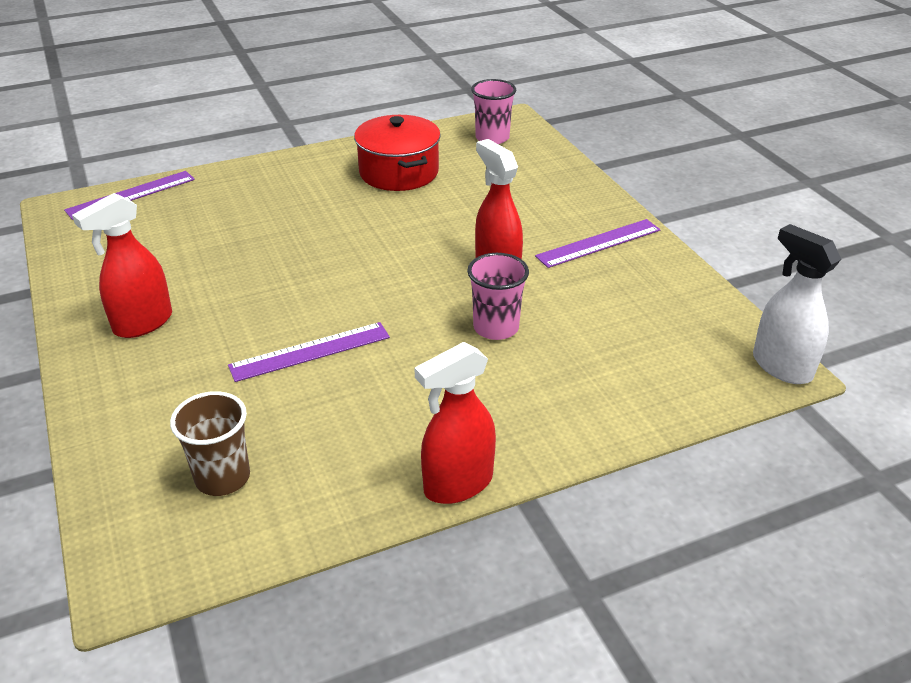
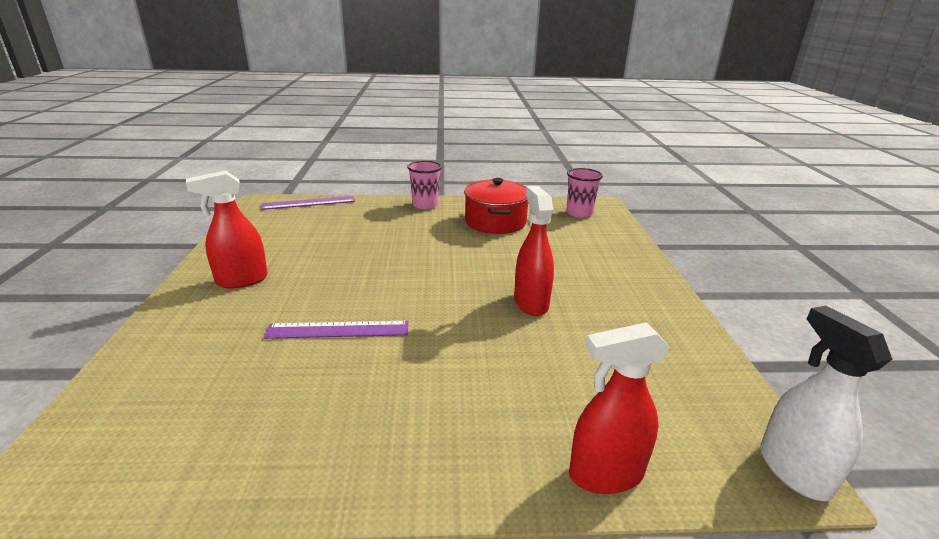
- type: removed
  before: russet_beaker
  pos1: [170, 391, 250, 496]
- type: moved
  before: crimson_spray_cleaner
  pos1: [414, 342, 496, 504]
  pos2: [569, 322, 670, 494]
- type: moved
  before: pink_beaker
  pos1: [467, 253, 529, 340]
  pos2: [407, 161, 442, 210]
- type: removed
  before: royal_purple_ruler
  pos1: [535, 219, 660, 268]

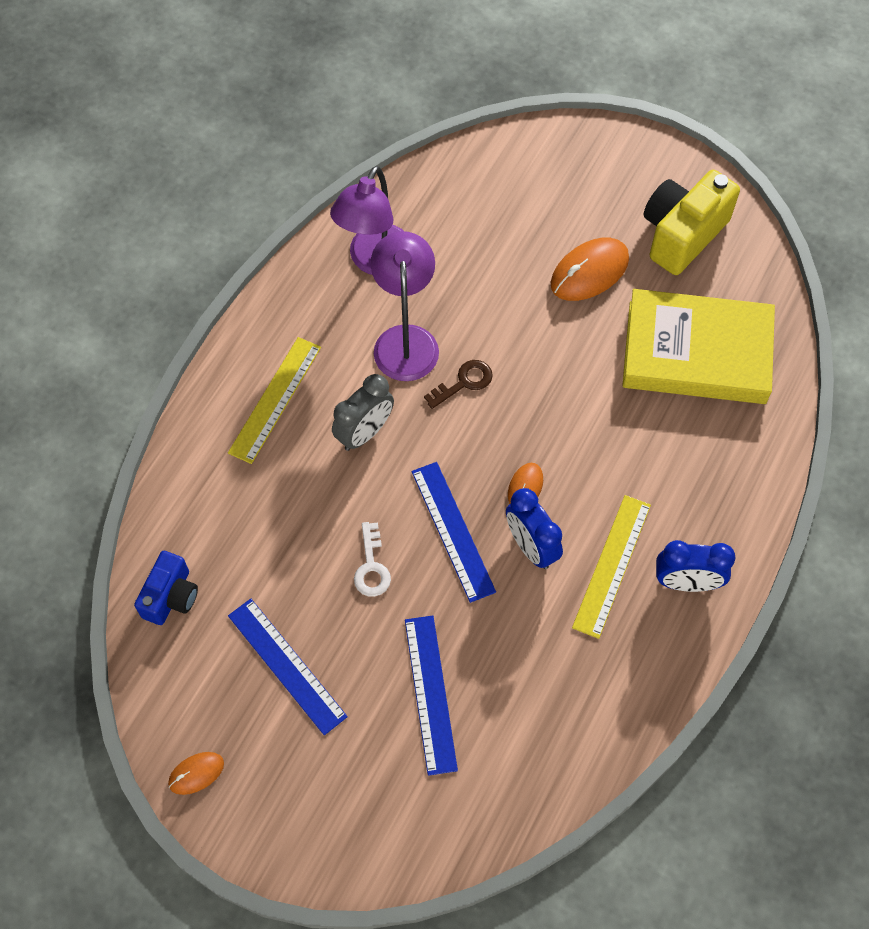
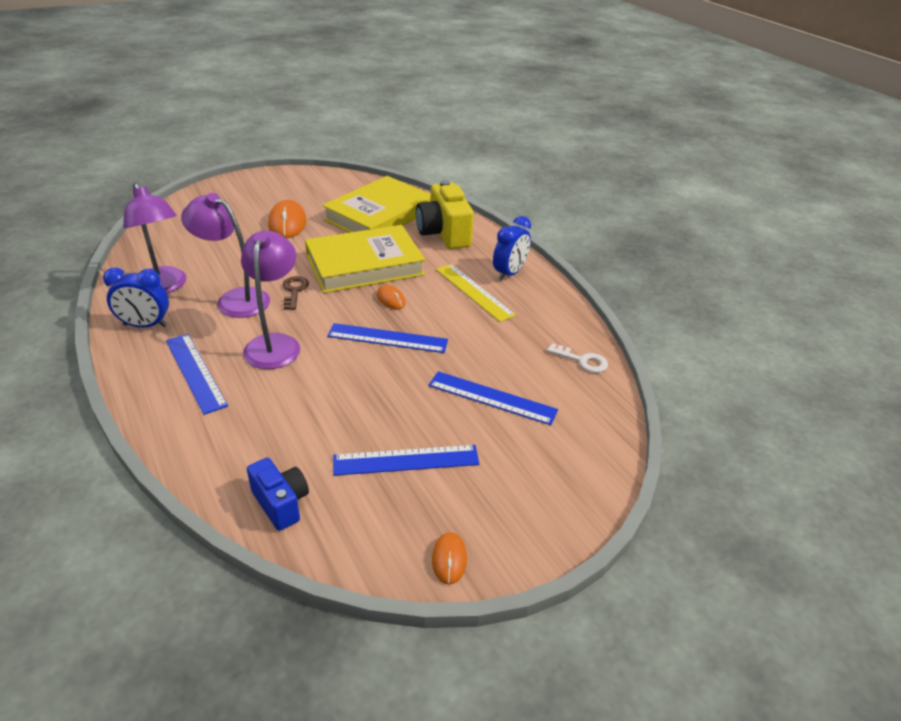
- type: recoloured
  before: bright_yellow_ruler
  after: royal_blue_ruler
  pos1: [228, 337, 321, 464]
  pos2: [166, 334, 228, 415]
- type: replaced
  before: ash-grey_clock
  after: royal_purple_reading_lamp
  pos1: [332, 374, 394, 451]
  pos2: [241, 230, 300, 369]
- type: moved
  before: white_door_key
  pos1: [354, 522, 391, 597]
  pos2: [547, 343, 608, 373]
- type: moved
  before: royal_blue_clock
  pos1: [506, 488, 563, 569]
  pos2: [103, 267, 169, 328]
- type: moved
  before: bright_yellow_camera
  pos1: [644, 170, 740, 275]
  pos2: [416, 180, 474, 249]
- type: added
  after: bright_yellow_hardcover
  pos2: [305, 225, 425, 293]

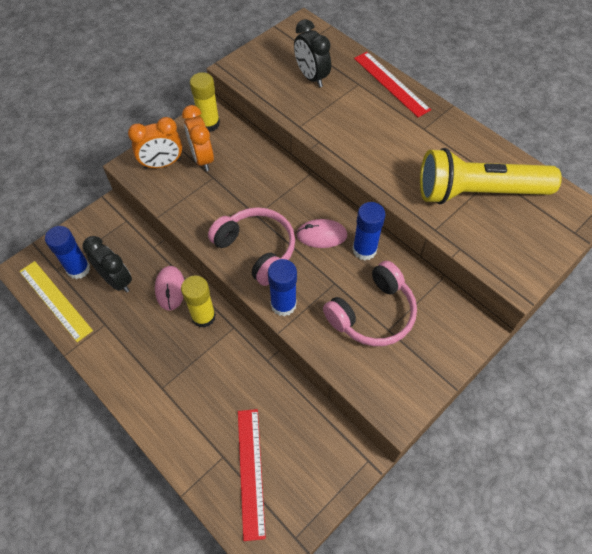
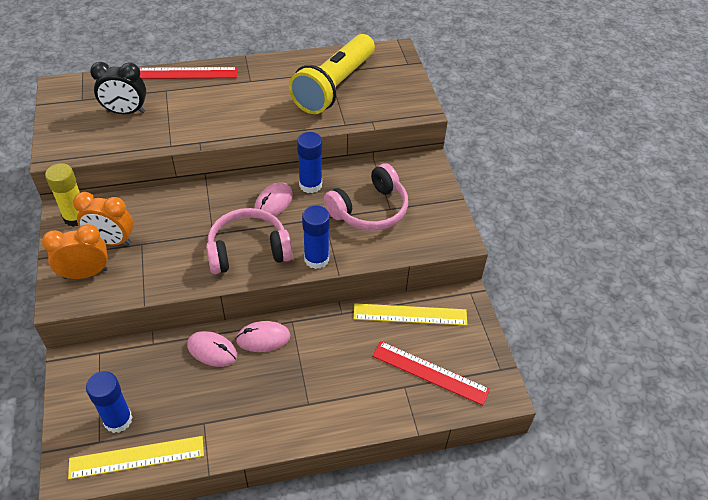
- type: removed
  before: black_clock
  pos1: [83, 236, 132, 293]
- type: turned
  before: orange-coloured_clock
  pos1: [128, 117, 182, 169]
  pos2: [42, 224, 108, 279]
  turn: -120
- type: replaced
  before: bright_yellow_glue_stick
  after: pink_mouse
  pos1: [181, 275, 216, 328]
  pos2: [236, 321, 290, 352]
- type: turned
  before: pink_headset
  pos1: [323, 261, 417, 346]
  pos2: [324, 164, 408, 231]
  turn: 60
- type: added
  after: bright_yellow_ruler
  pos2: [354, 303, 467, 326]

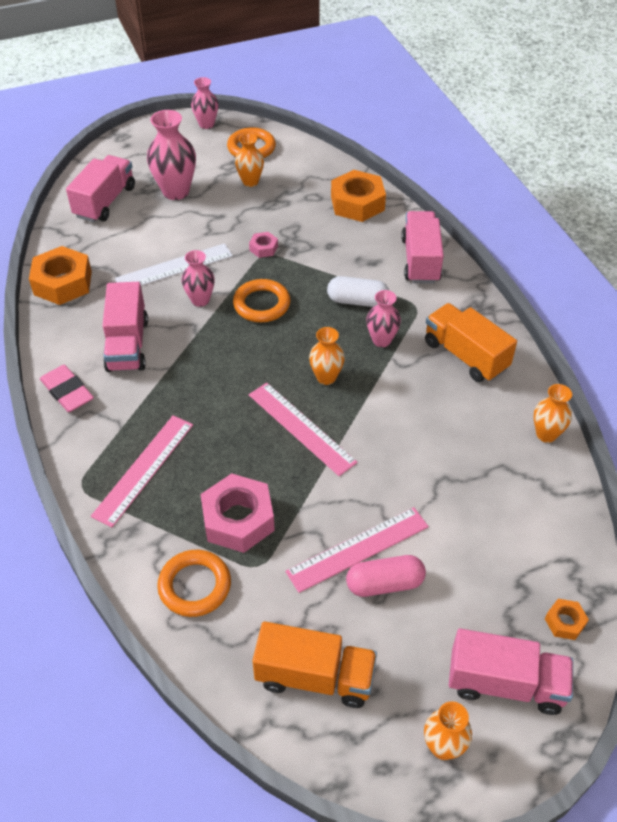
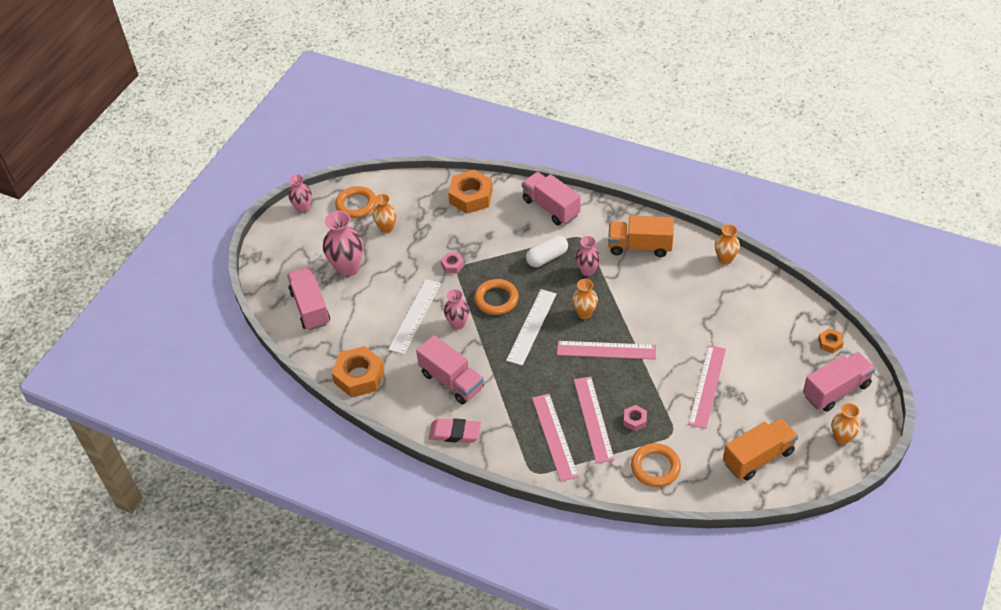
- type: resized
  before: pink_hexagon_nut
  pos1: [201, 473, 275, 553]
  pos2: [624, 405, 647, 431]
  scale: 0.48
- type: removed
  before: pink_pill
  pos1: [346, 555, 426, 597]
- type: added
  after: white_ruler
  pos2: [506, 289, 557, 366]
- type: added
  after: pink_ruler
  pos2: [574, 376, 615, 464]

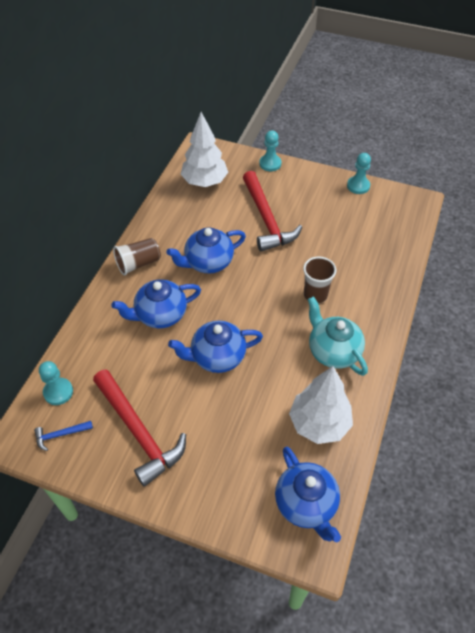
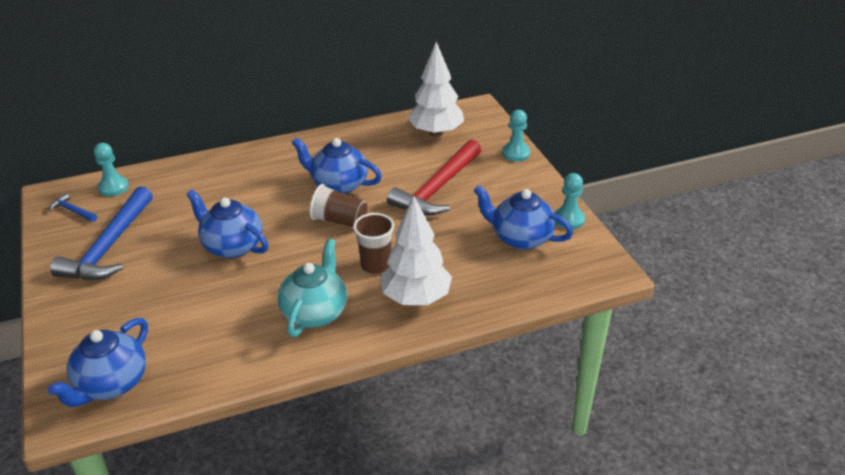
- type: recoloured
  before: crimson_carpenter's_hammer
  after: royal_blue_carpenter's_hammer
  pos1: [93, 369, 186, 486]
  pos2: [50, 186, 153, 280]
- type: moved
  before: royal_blue_china_teapot
  pos1: [112, 279, 201, 328]
  pos2: [474, 185, 573, 250]
- type: moved
  before: russet_beaker
  pos1: [113, 238, 161, 276]
  pos2: [310, 184, 368, 227]
- type: moved
  before: white_toy_tree
  pos1: [289, 366, 353, 444]
  pos2: [380, 196, 452, 305]

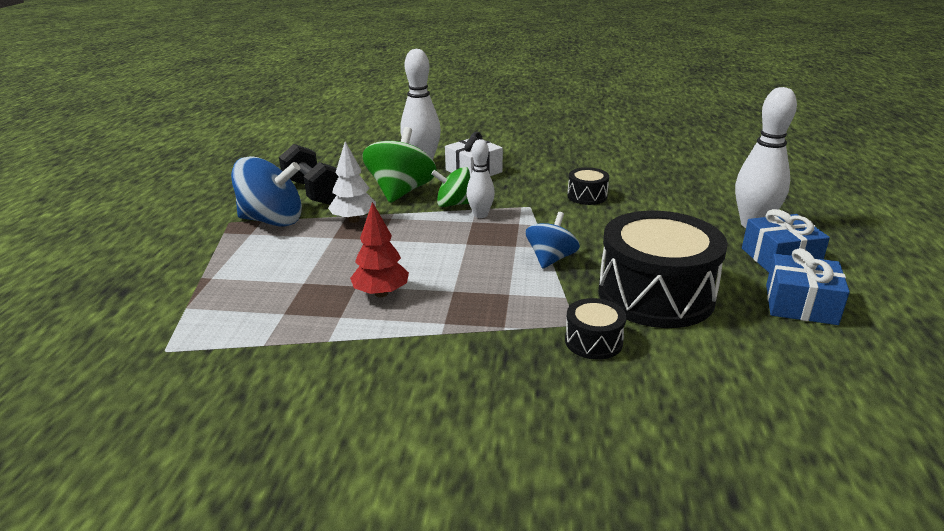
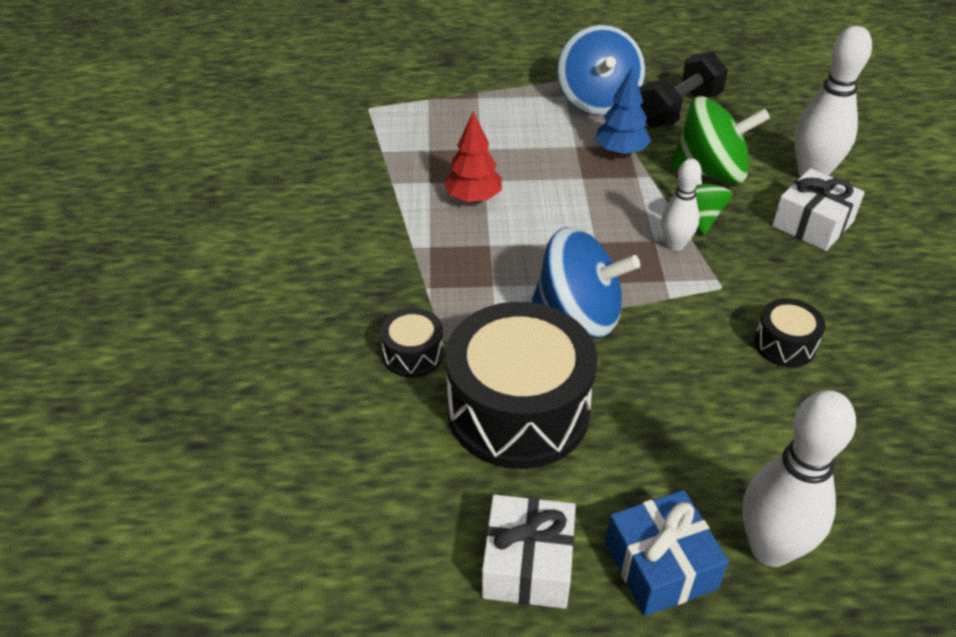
- type: recoloured
  before: white_toy_tree
  after: royal_blue_toy_tree
  pos1: [328, 141, 376, 223]
  pos2: [595, 66, 651, 156]
- type: resized
  before: royal_blue_whirligig
  pos1: [526, 212, 580, 268]
  pos2: [532, 227, 640, 337]
  scale: 1.63
- type: recoloured
  before: royal_blue_wrapped_gift
  after: white_wrapped_gift
  pos1: [766, 248, 850, 325]
  pos2: [482, 494, 576, 609]

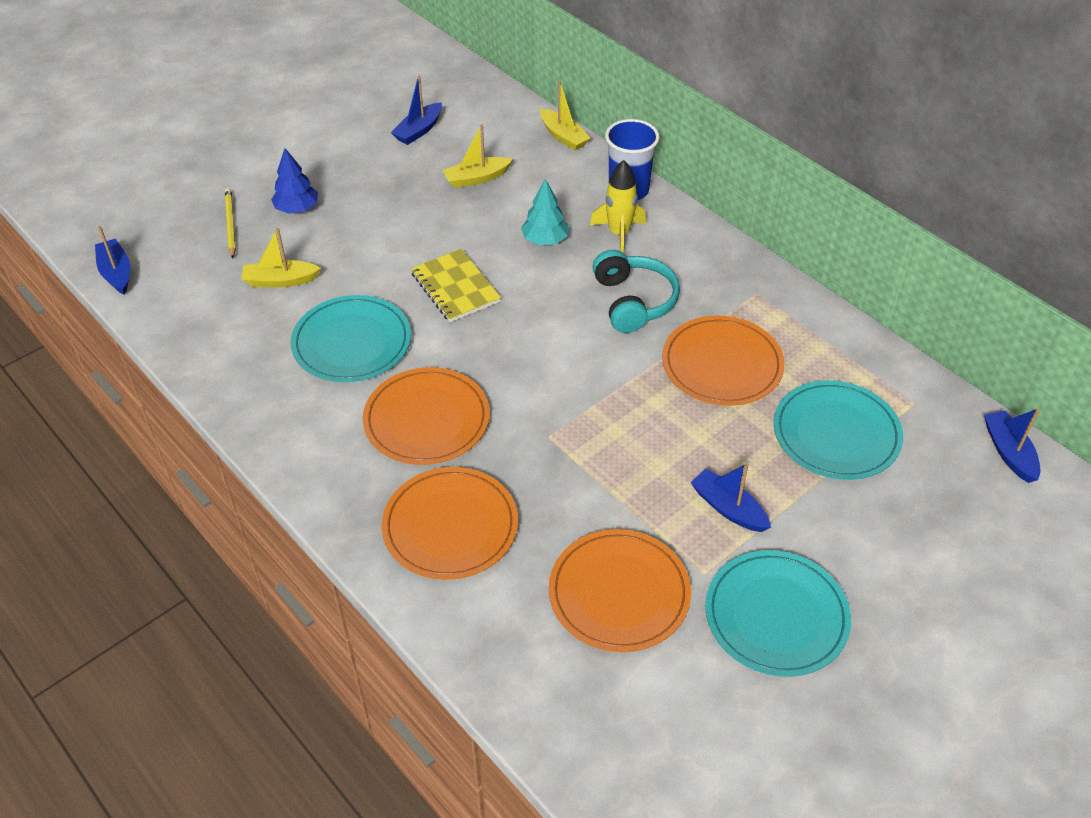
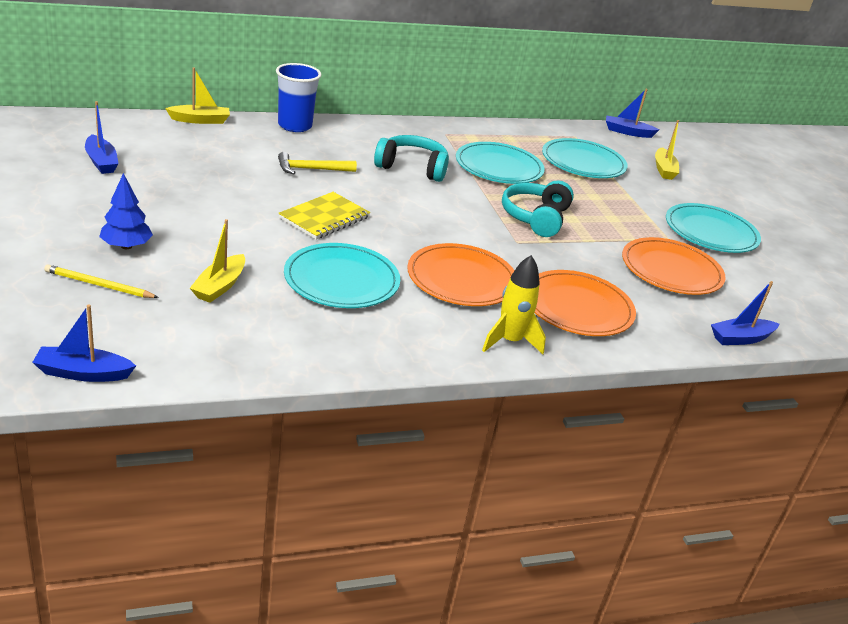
- type: turned
  before: bright_yellow_exercise_book
  pos1: [411, 249, 501, 322]
  pos2: [278, 192, 371, 239]
  turn: -45
- type: moved
  before: bright_yellow_toy_boat
  pos1: [442, 124, 513, 188]
  pos2: [655, 120, 679, 180]
- type: replaced
  before: aqua_toy_tree
  after: bright_yellow_carpenter's_hammer
  pos1: [521, 179, 569, 245]
  pos2: [278, 152, 357, 174]
- type: moved
  before: bright_yellow_spaceship
  pos1: [590, 160, 646, 253]
  pos2: [482, 255, 546, 354]
- type: recoloured
  before: orange-coloured_dinner_plate
  after: aqua_dinner_plate
  pos1: [662, 316, 785, 406]
  pos2: [456, 142, 545, 184]
- type: moved
  before: royal_blue_toy_boat
  pos1: [690, 463, 771, 532]
  pos2: [711, 281, 779, 345]
- type: added
  after: aqua_headset
  pos2: [502, 180, 574, 237]

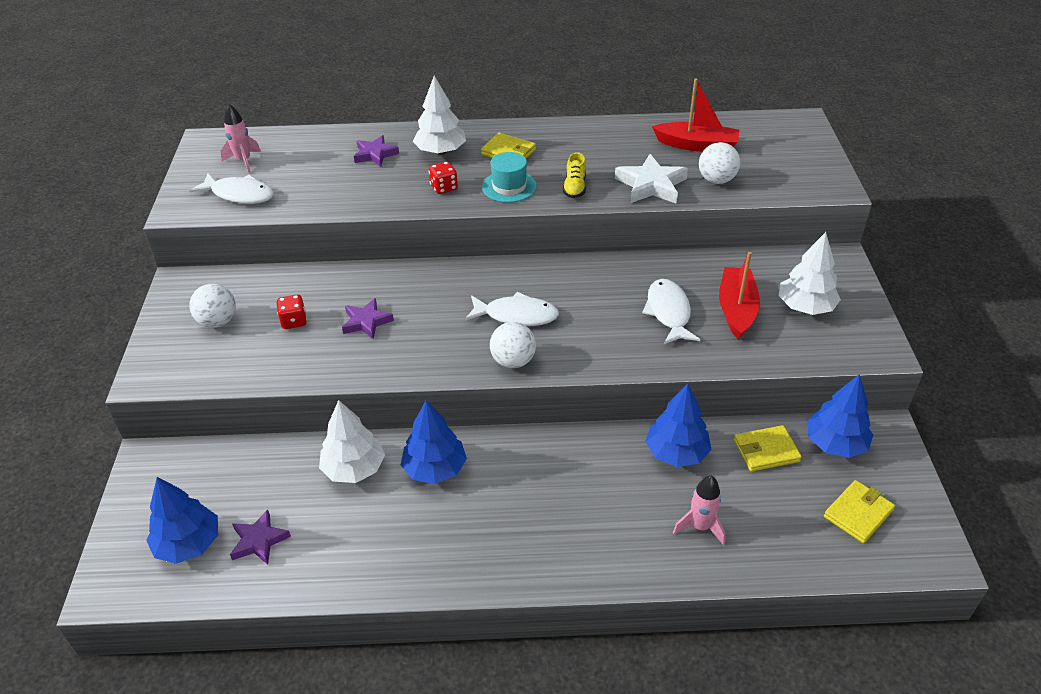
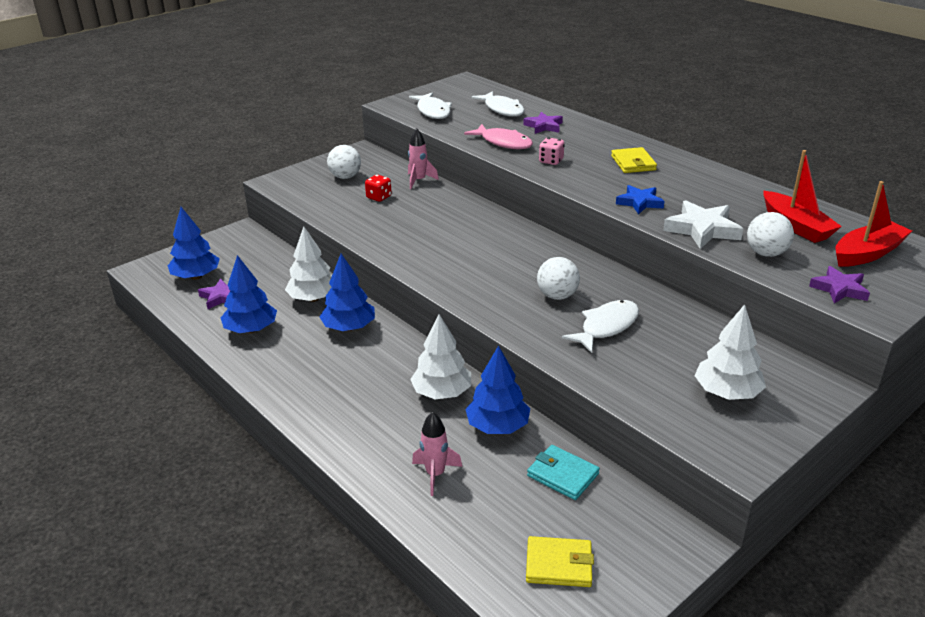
- type: moved
  before: pink_spaceship
  pos1: [221, 104, 261, 173]
  pos2: [408, 128, 439, 189]
- type: moved
  before: royal_purple_star_shape
  pos1: [342, 298, 394, 339]
  pos2: [809, 266, 870, 303]
- type: moved
  before: white_toy_tree
  pos1: [413, 76, 466, 155]
  pos2: [410, 314, 471, 399]
- type: recoloured
  before: crimson_game_die
  after: pink_game_die
  pos1: [429, 161, 458, 194]
  pos2: [539, 138, 565, 165]
- type: moved
  before: white_fish
  pos1: [465, 292, 559, 326]
  pos2: [472, 91, 525, 117]
- type: removed
  before: aqua_top_hat
  pos1: [482, 152, 537, 203]
- type: moved
  before: white_ball
  pos1: [490, 322, 536, 368]
  pos2: [537, 257, 580, 300]
- type: replaced
  before: bright_yellow_shoe
  after: royal_blue_star_shape
  pos1: [563, 152, 586, 198]
  pos2: [616, 185, 665, 214]
- type: moved
  before: crimson_toy_boat
  pos1: [719, 252, 760, 339]
  pos2: [836, 181, 912, 267]
- type: recoloured
  before: bright_yellow_billfold
  after: aqua_billfold
  pos1: [734, 425, 802, 472]
  pos2: [527, 445, 600, 500]
- type: moved
  before: royal_blue_toy_tree
  pos1: [807, 374, 873, 458]
  pos2: [221, 255, 277, 333]
- type: added
  after: pink_fish
  pos2: [464, 124, 533, 149]

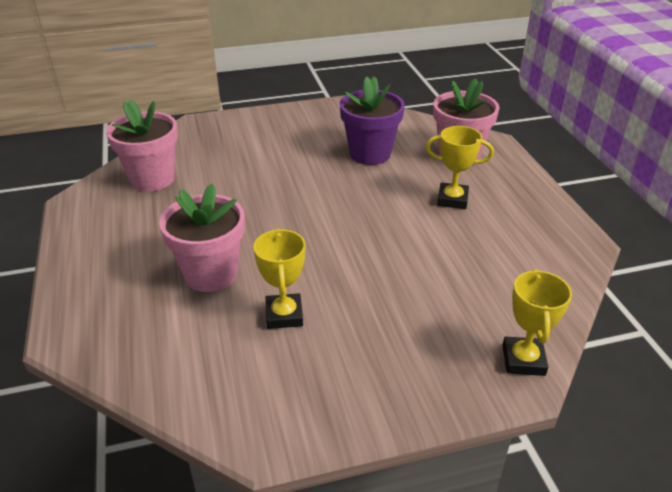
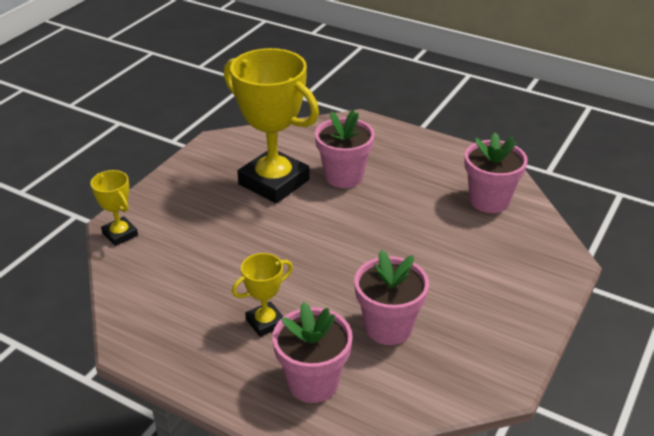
- type: resized
  before: bright_yellow_trophy
  pos1: [253, 229, 305, 329]
  pos2: [224, 48, 319, 203]
  scale: 2.11
- type: recoloured
  before: royal_purple_plant_pot
  after: pink_plant_pot
  pos1: [340, 76, 405, 165]
  pos2: [354, 250, 429, 345]

